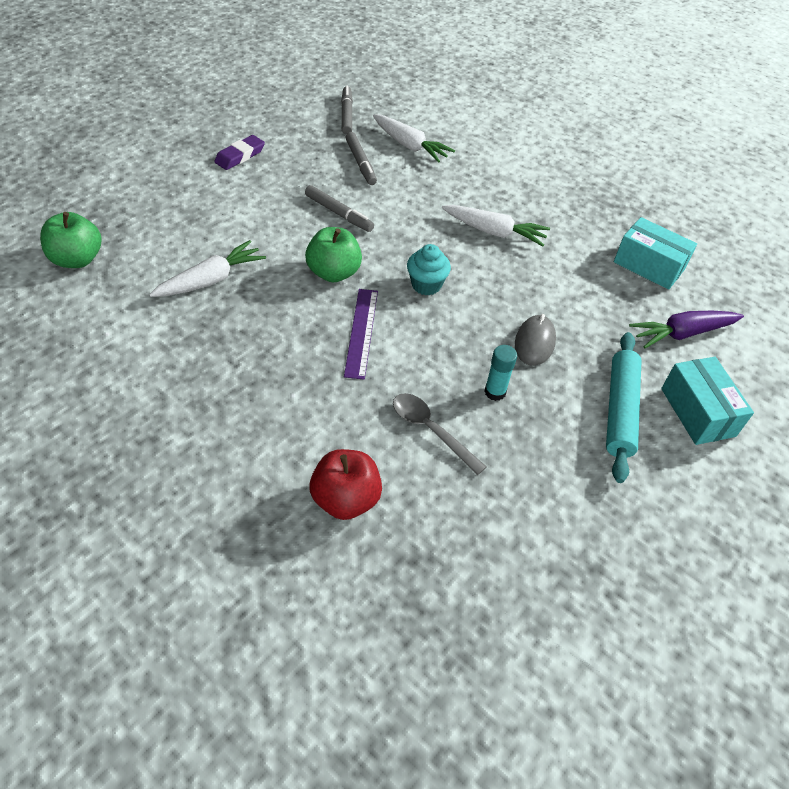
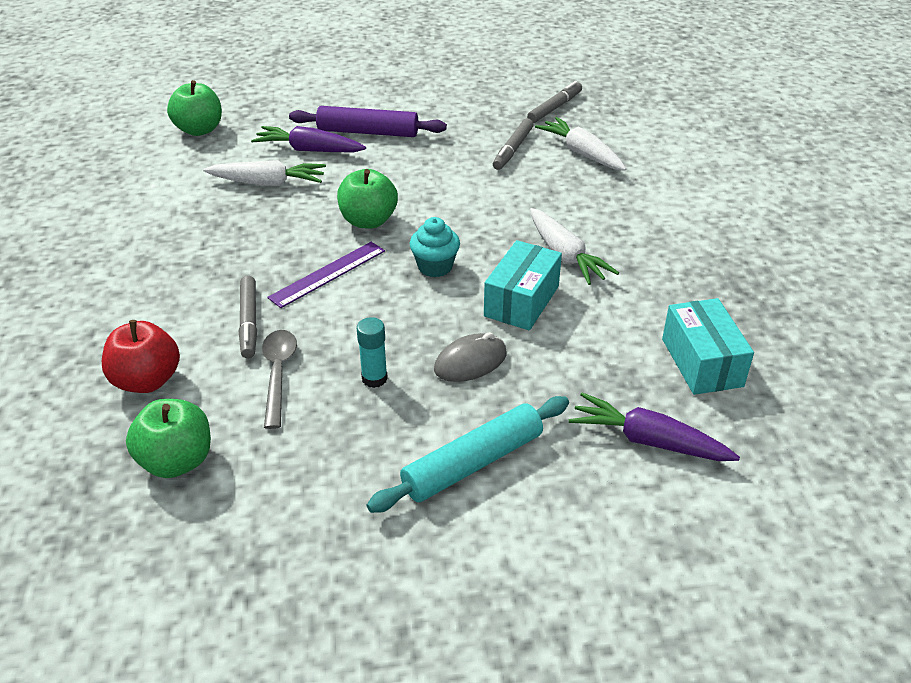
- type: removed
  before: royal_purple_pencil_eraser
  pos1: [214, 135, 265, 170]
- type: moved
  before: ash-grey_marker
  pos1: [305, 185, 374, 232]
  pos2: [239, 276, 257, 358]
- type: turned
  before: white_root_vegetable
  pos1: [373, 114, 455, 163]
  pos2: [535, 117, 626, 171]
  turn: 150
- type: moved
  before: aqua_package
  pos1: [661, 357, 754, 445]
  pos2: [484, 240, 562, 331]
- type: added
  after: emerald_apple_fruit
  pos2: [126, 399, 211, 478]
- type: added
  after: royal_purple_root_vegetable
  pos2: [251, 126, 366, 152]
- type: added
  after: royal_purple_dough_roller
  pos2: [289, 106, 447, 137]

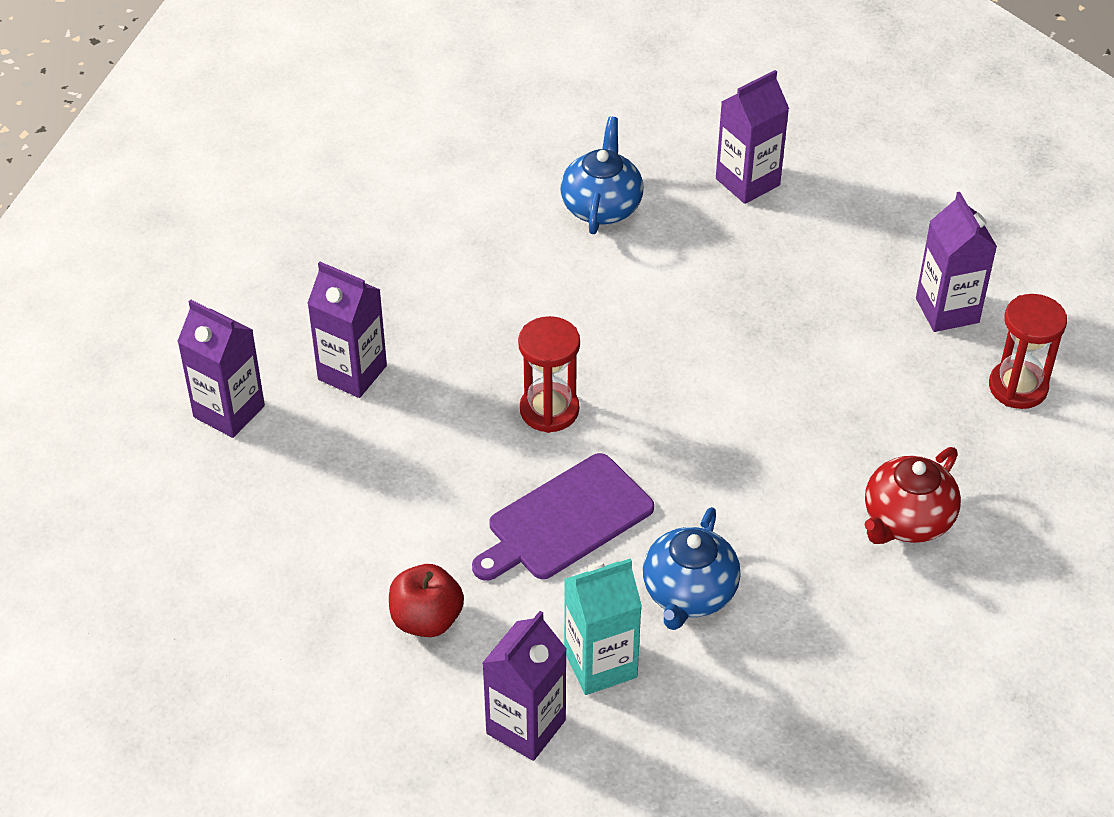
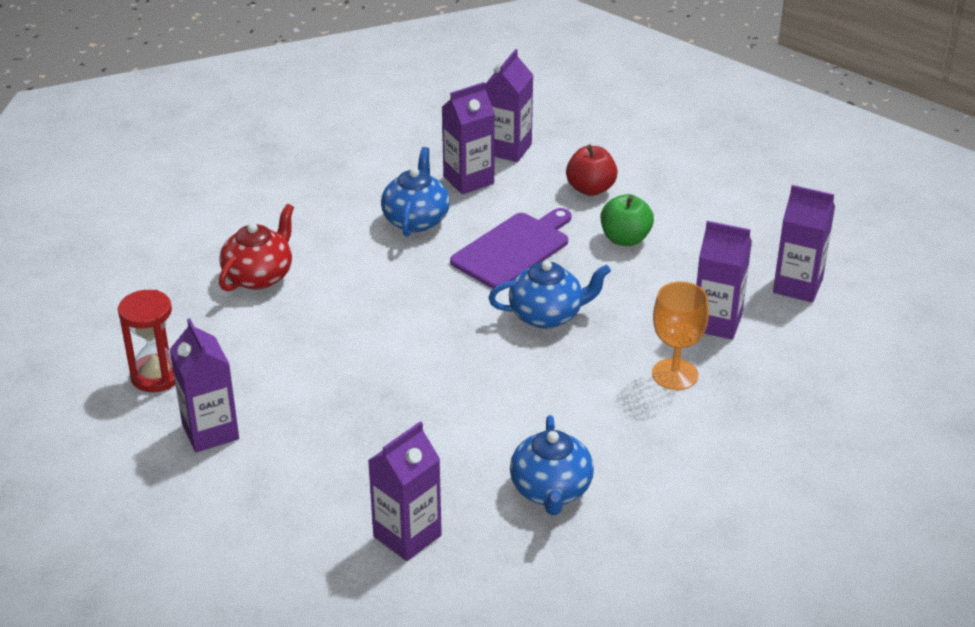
- type: replaced
  before: crimson_hourglass
  after: royal_blue_china_teapot
  pos1: [518, 316, 580, 433]
  pos2: [488, 260, 611, 329]
- type: recoloured
  before: aqua_milk_carton
  after: royal_purple_milk_carton
  pos1: [564, 558, 642, 695]
  pos2: [442, 82, 495, 195]
- type: added
  after: emerald_apple_fruit
  pos2: [601, 194, 654, 246]
- type: added
  after: orange-coloured_goblet
  pos2: [652, 281, 709, 390]

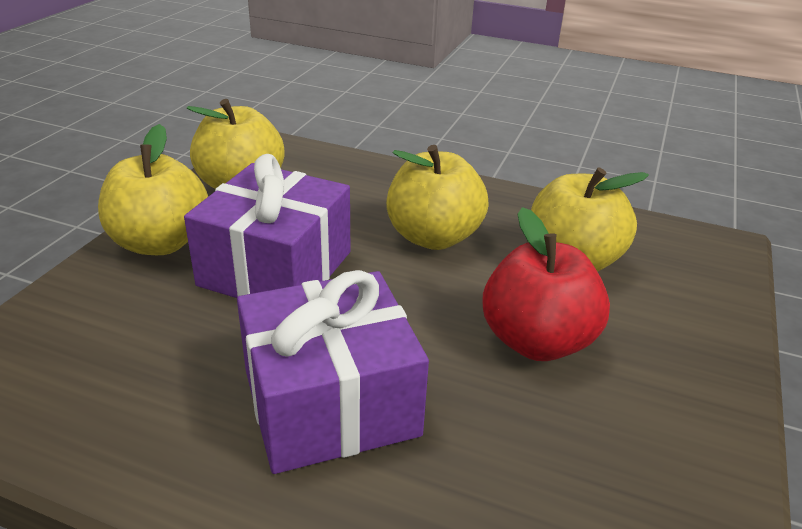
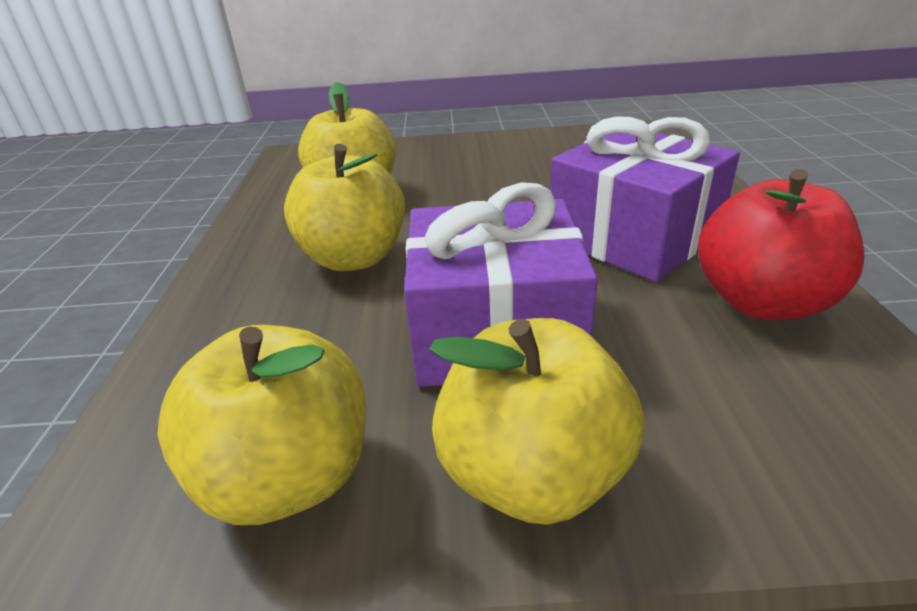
- type: moved
  before: crimson_apple_fruit
  pos1: [482, 207, 610, 361]
  pos2: [698, 169, 865, 320]

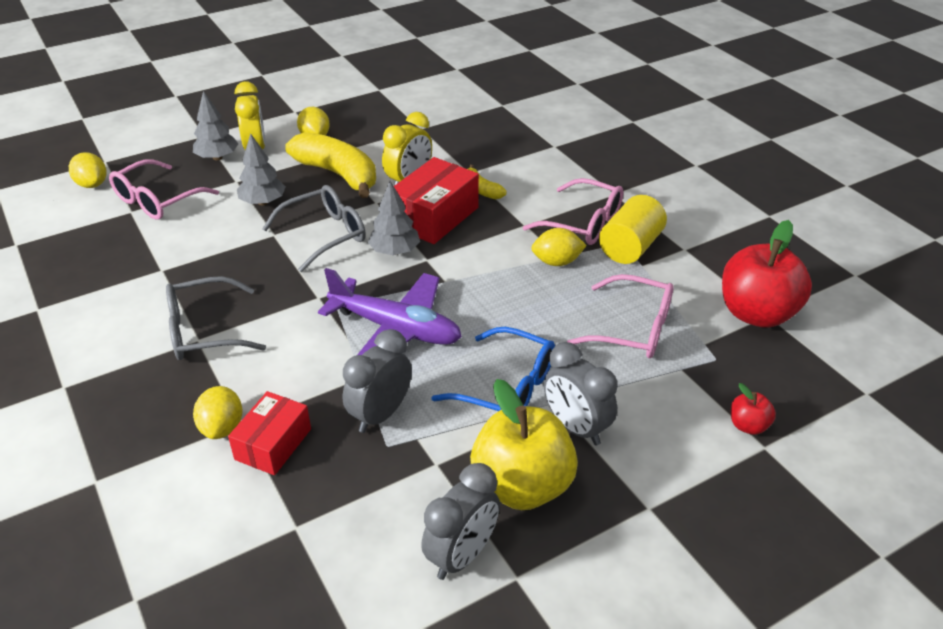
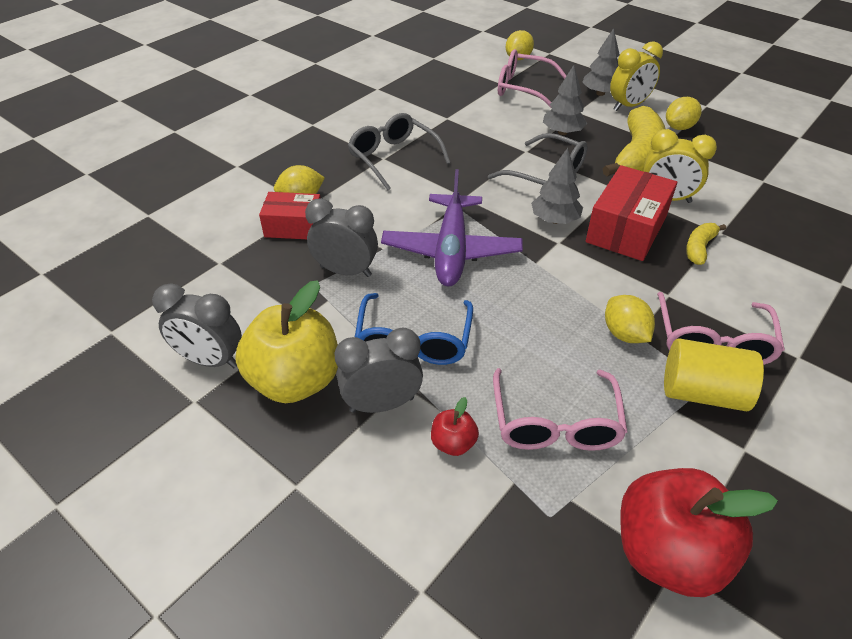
- type: turned
  before: crimson_package
  pos1: [394, 157, 479, 244]
  pos2: [586, 165, 677, 261]
  turn: -75
- type: turned
  before: ash-grey_clock
  pos1: [544, 342, 618, 445]
  pos2: [335, 328, 423, 413]
  turn: 45
- type: moved
  before: crimson_apple_fruit
  pos1: [731, 383, 776, 435]
  pos2: [431, 397, 479, 456]

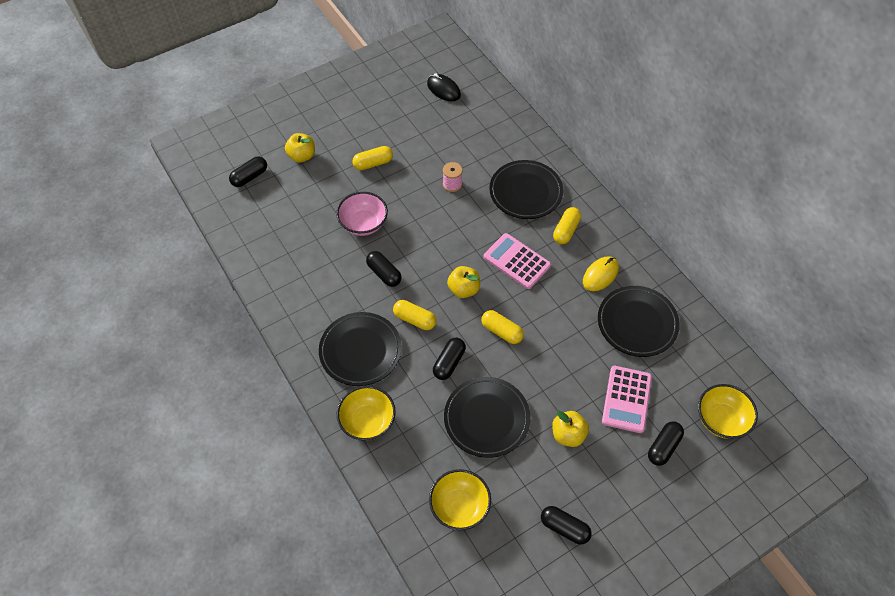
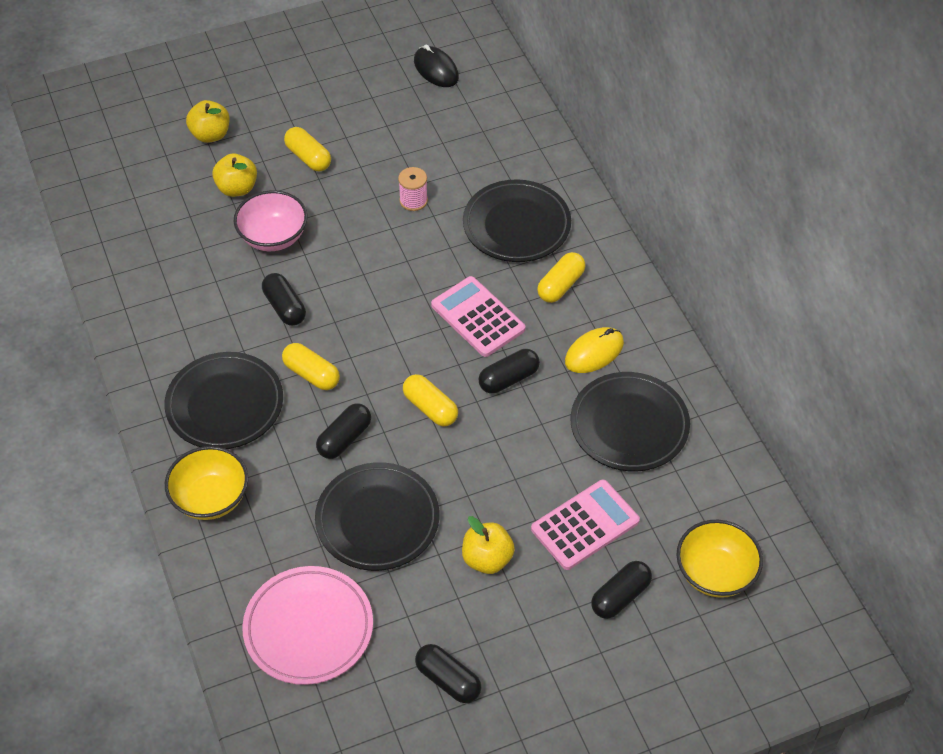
- type: moved
  before: black_pill
  pos1: [229, 157, 267, 187]
  pos2: [478, 349, 540, 394]
- type: turned
  before: bright_yellow_pill
  pos1: [352, 146, 393, 170]
  pos2: [284, 127, 331, 171]
  turn: 60
- type: replaced
  before: bright_yellow_bowl
  after: pink_dinner_plate
  pos1: [429, 469, 491, 530]
  pos2: [242, 566, 373, 685]
- type: moved
  before: bright_yellow_apple_fruit
  pos1: [447, 266, 480, 298]
  pos2: [212, 153, 257, 197]
- type: turned
  before: pink_pocket_calculator
  pos1: [602, 366, 652, 433]
  pos2: [531, 480, 640, 570]
  turn: -150

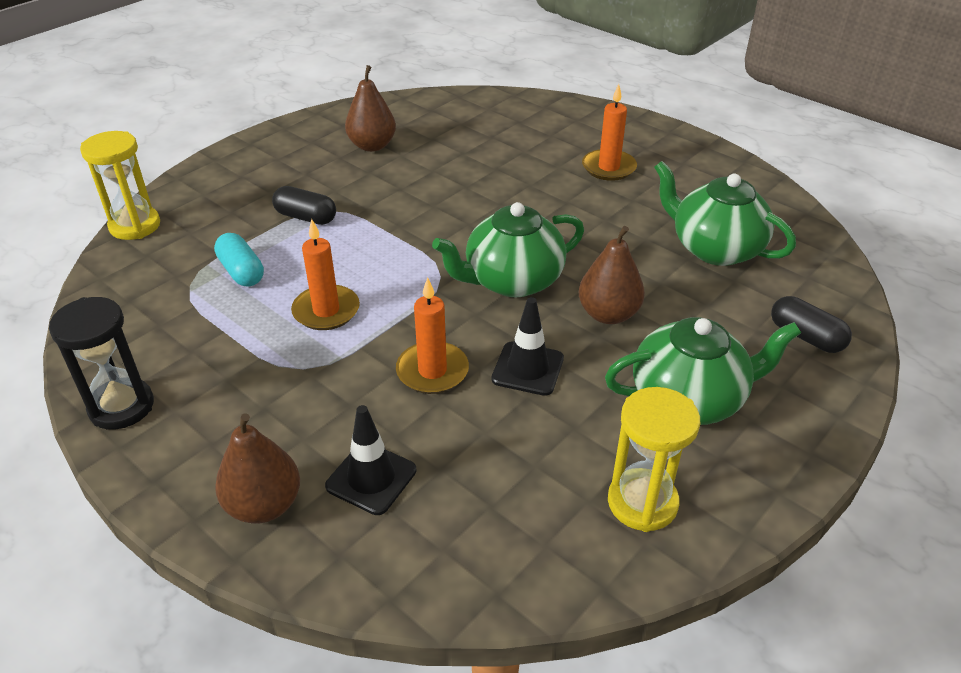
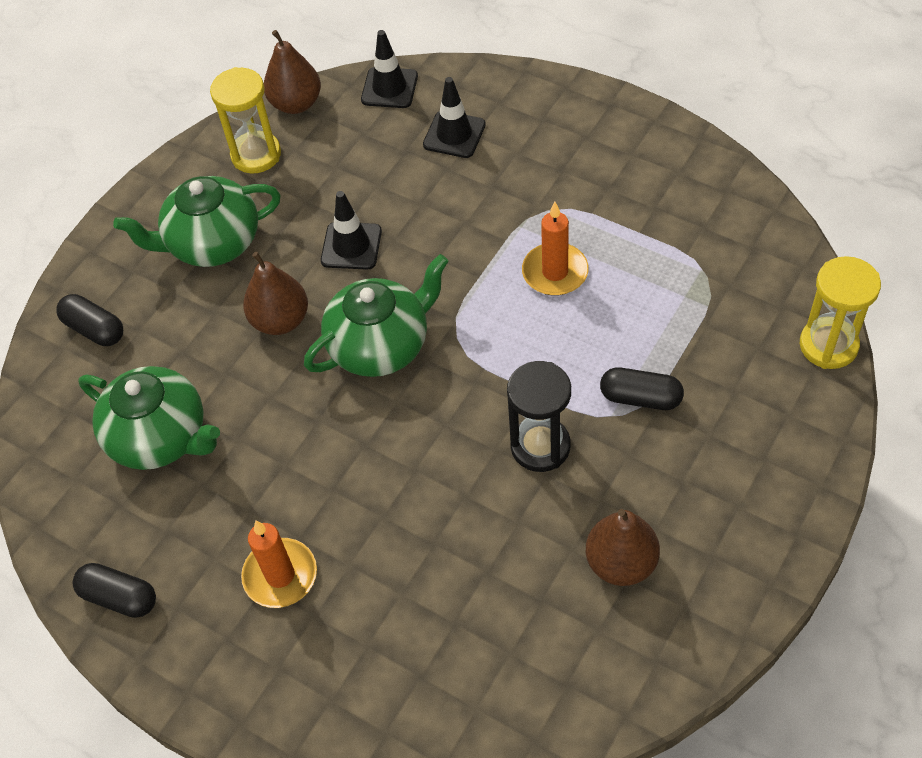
- type: moved
  before: black_hourglass
  pos1: [49, 297, 154, 430]
  pos2: [507, 361, 571, 472]
- type: removed
  before: aqua_pill
  pos1: [214, 233, 264, 286]
- type: moved
  before: russet_pear
  pos1: [215, 413, 300, 524]
  pos2: [264, 30, 321, 114]
- type: removed
  before: orange-coloured_pillar_candle
  pos1: [396, 277, 469, 394]
- type: added
  after: black_pill
  pos2: [72, 563, 156, 618]
- type: added
  after: black_traffic_cone
  pos2: [361, 30, 418, 108]

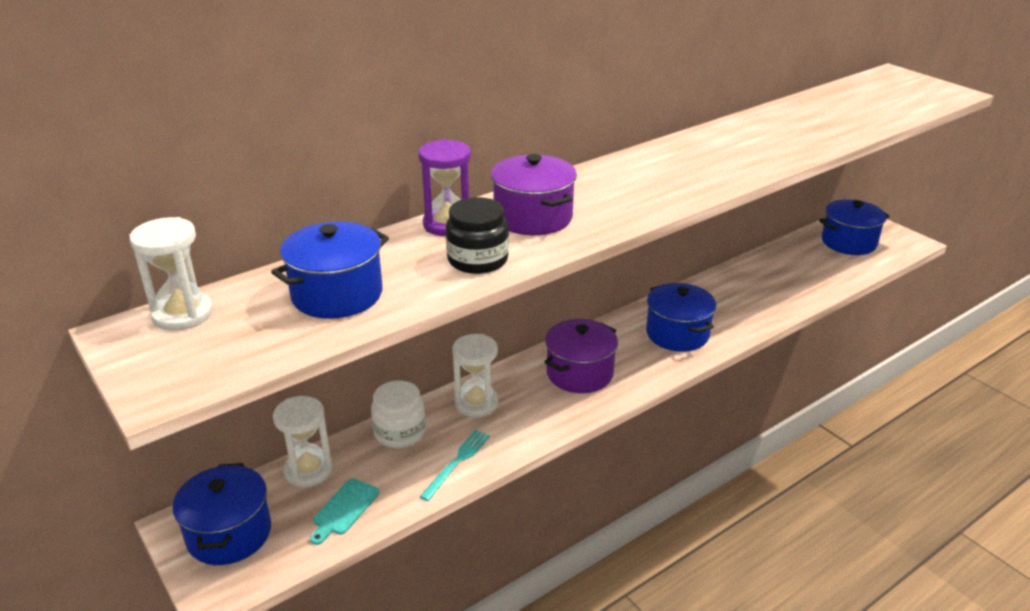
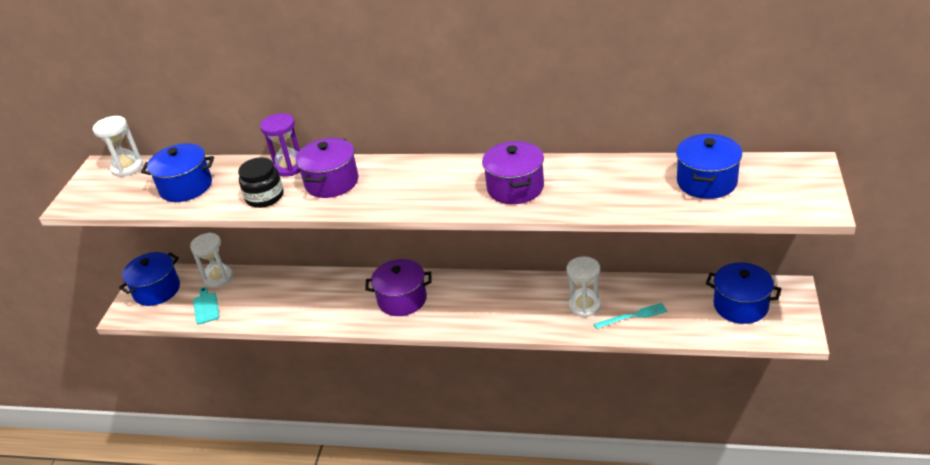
- type: turned
  before: aqua_cutting_board
  pos1: [310, 478, 379, 545]
  pos2: [193, 287, 220, 325]
  turn: 90
- type: removed
  before: white_jar
  pos1: [371, 380, 426, 448]
- type: moved
  before: aqua_fork
  pos1: [419, 430, 490, 501]
  pos2: [594, 303, 667, 329]
- type: moved
  before: white_hourglass
  pos1: [452, 334, 499, 417]
  pos2: [567, 257, 601, 318]
- type: moved
  before: royal_blue_cooking_pot
  pos1: [646, 283, 716, 352]
  pos2: [676, 134, 742, 199]
- type: added
  after: royal_purple_cooking_pot
  pos2: [482, 141, 544, 204]

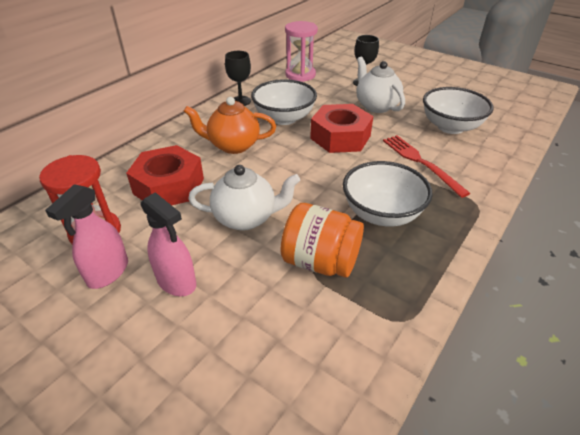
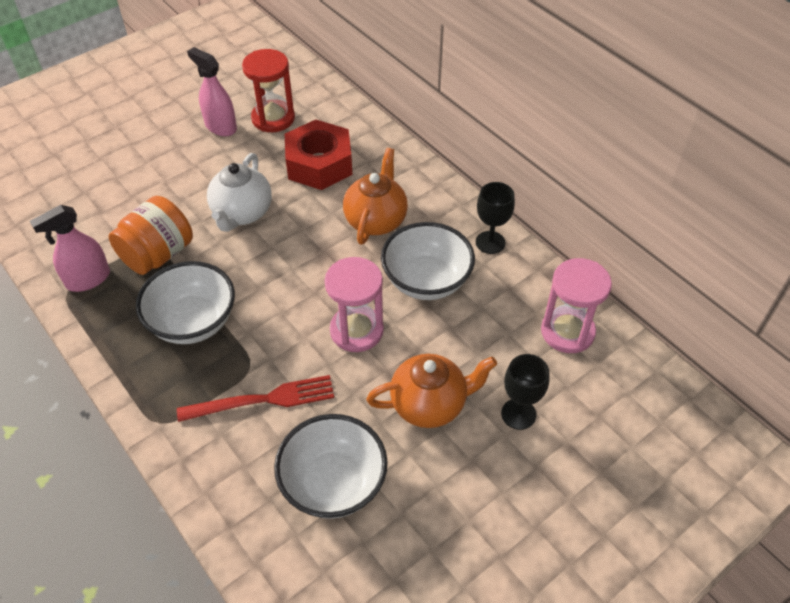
- type: moved
  before: pink_spray_cleaner
  pos1: [140, 192, 196, 296]
  pos2: [30, 205, 110, 292]
- type: replaced
  before: crimson_hexagon_nut
  after: pink_hourglass
  pos1: [310, 104, 373, 153]
  pos2: [324, 257, 384, 352]
- type: recoloured
  before: white_china_teapot
  after: orange-coloured_china_teapot
  pos1: [357, 56, 405, 113]
  pos2: [366, 354, 497, 428]

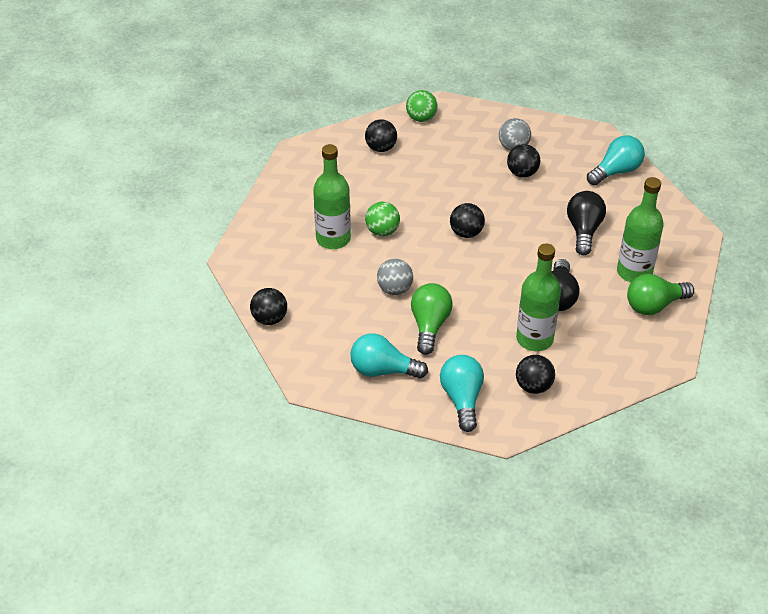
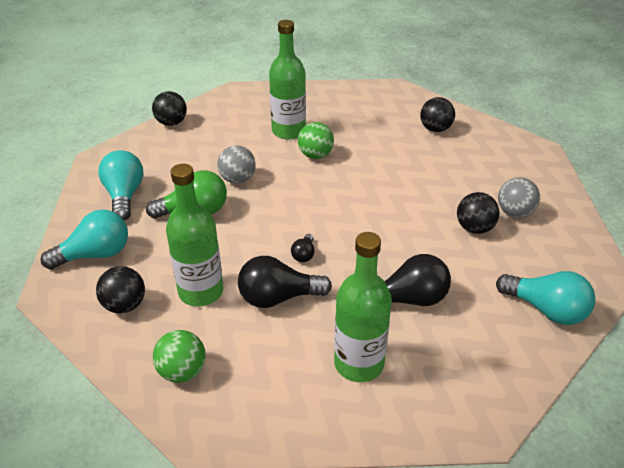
- type: moved
  before: emerald_ball
  pos1: [406, 90, 438, 122]
  pos2: [153, 330, 206, 383]
- type: removed
  before: black_ball
  pos1: [450, 203, 485, 238]
- type: removed
  before: emerald_bulb
  pos1: [627, 274, 694, 315]
- type: added
  after: black_bulb
  pos2: [291, 234, 314, 262]

